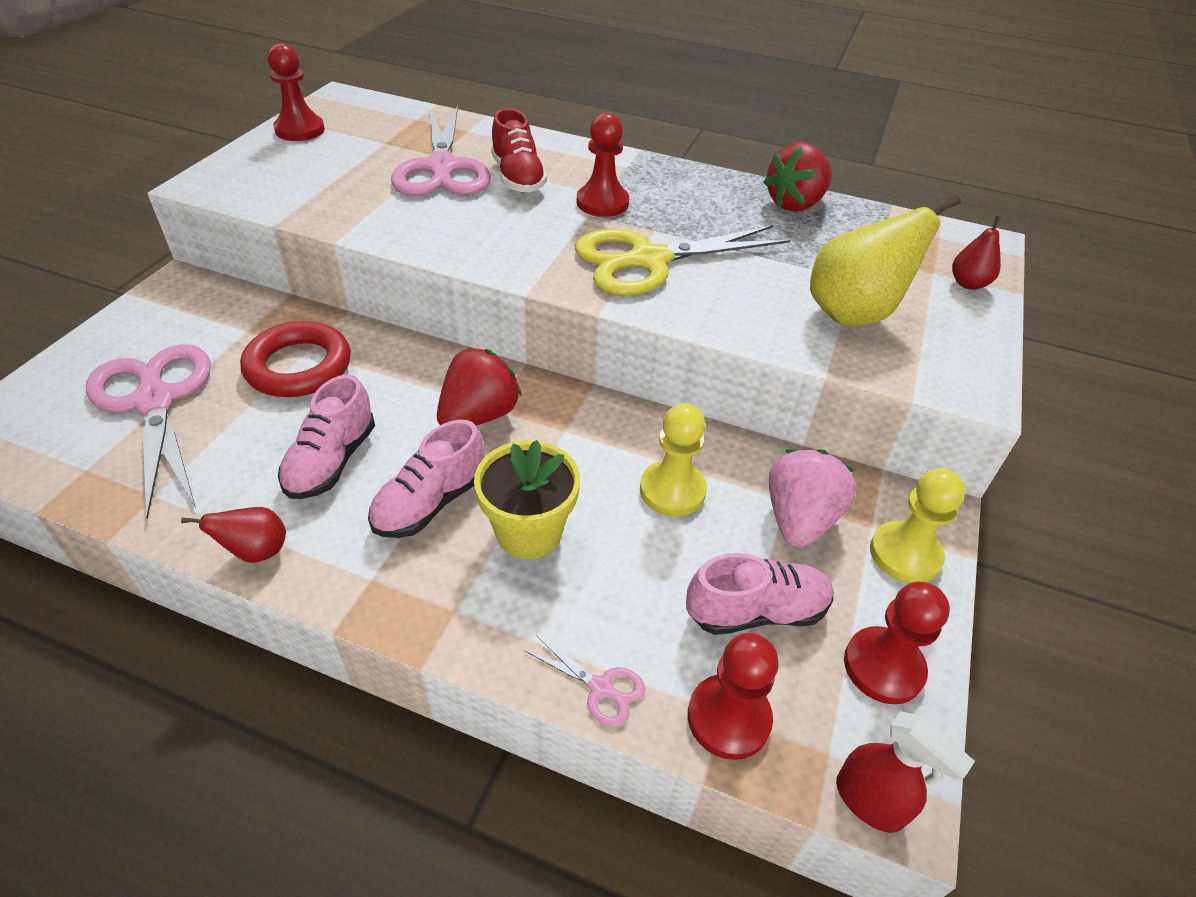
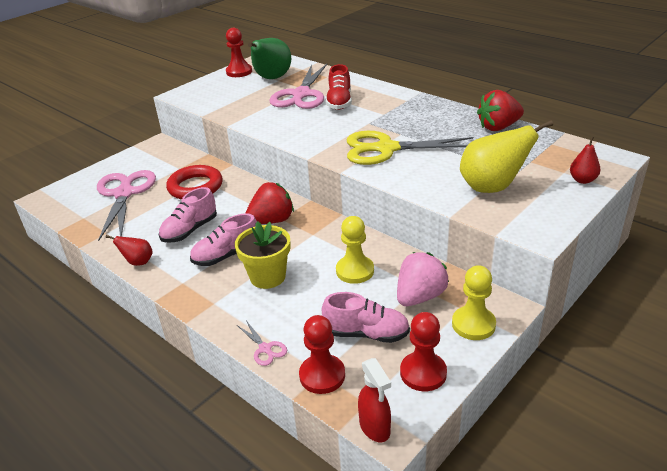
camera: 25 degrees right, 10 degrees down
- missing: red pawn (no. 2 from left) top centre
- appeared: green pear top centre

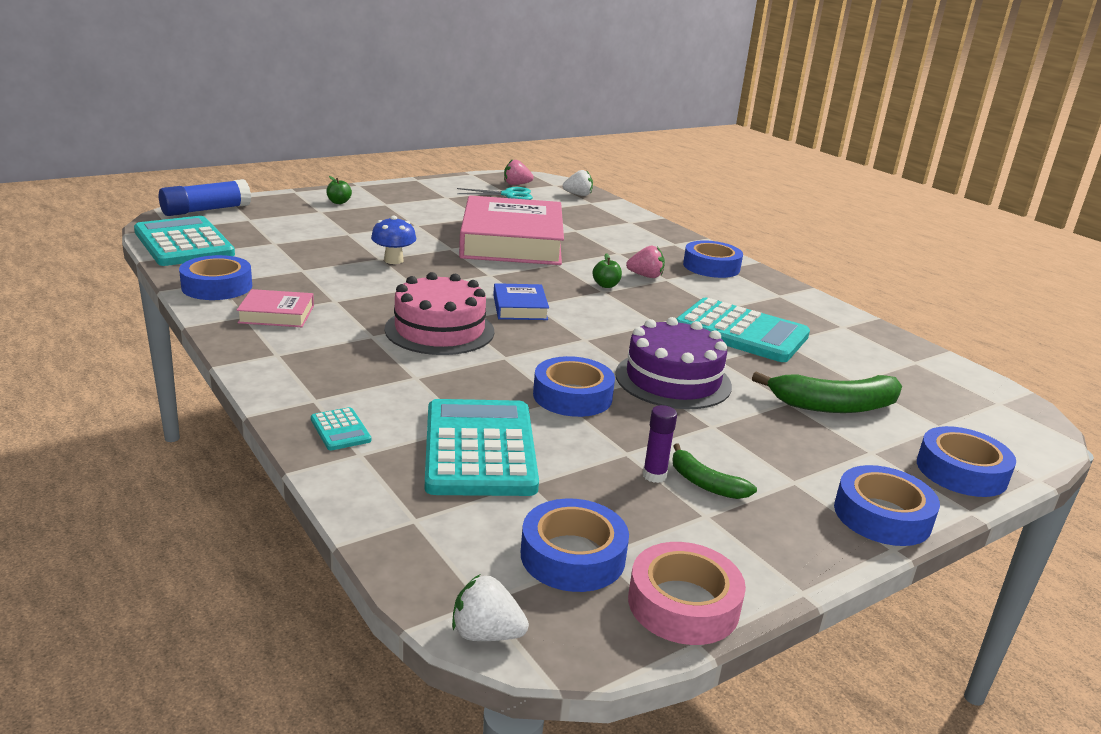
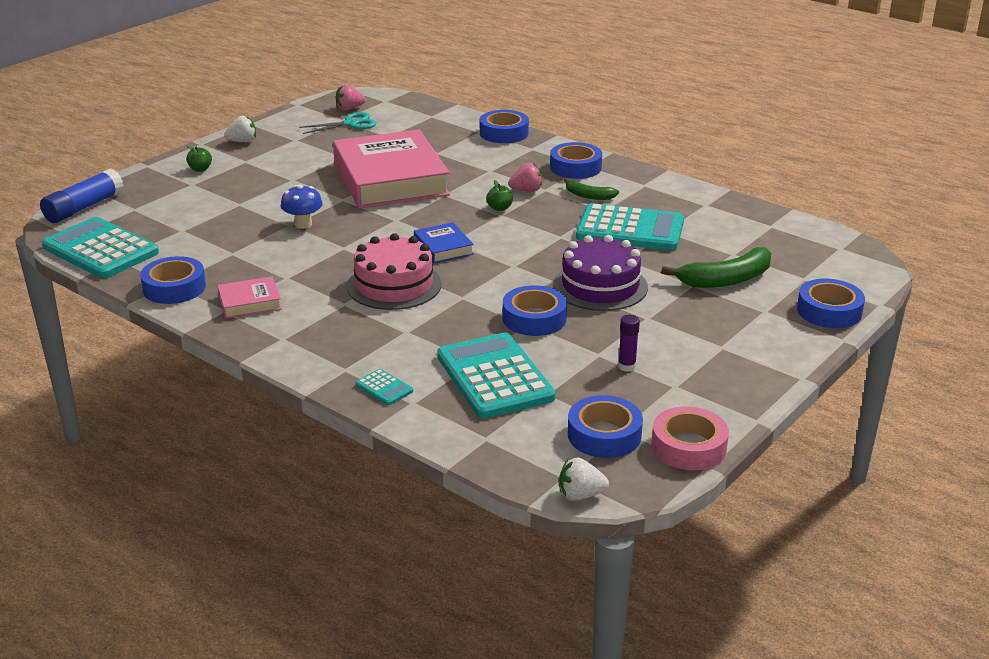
camera: 15 degrees left, 5 degrees up
- relocated: white strawberry (no. 2 from left in the first image) top centre to white strawberry (no. 1 from left) top left
- relocated: green banana (no. 1 from left) centre to top centre
- relocated: blue tape (no. 5 from left in the first image) bottom right to blue tape (no. 2 from left) top centre

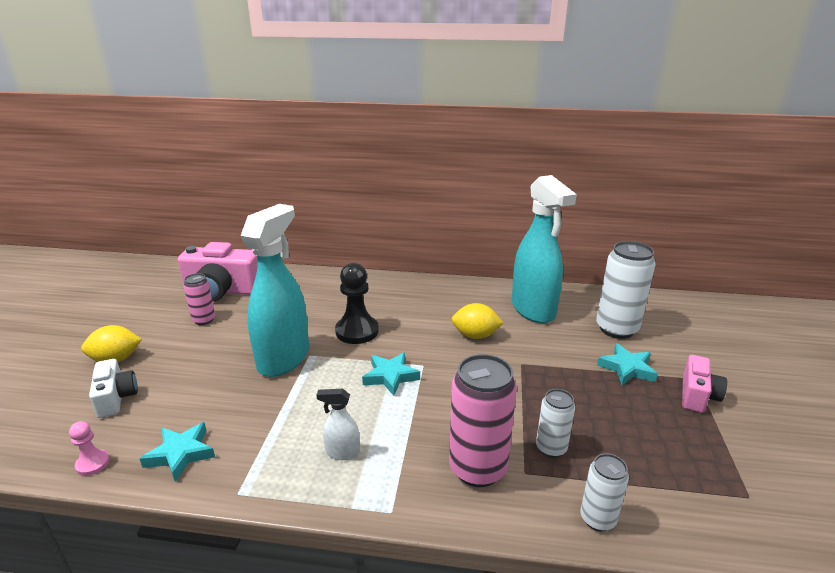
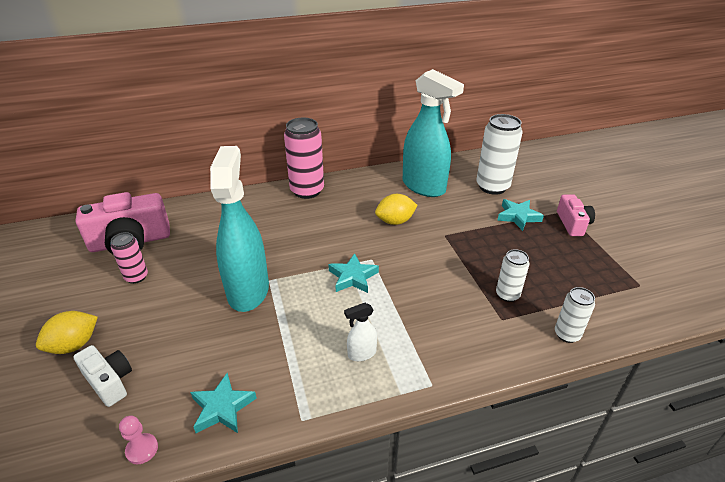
camera: 25 degrees left, 10 degrees up
- missing: black pawn centre
- relocated: pink can (no. 2 from left) bottom centre to top centre

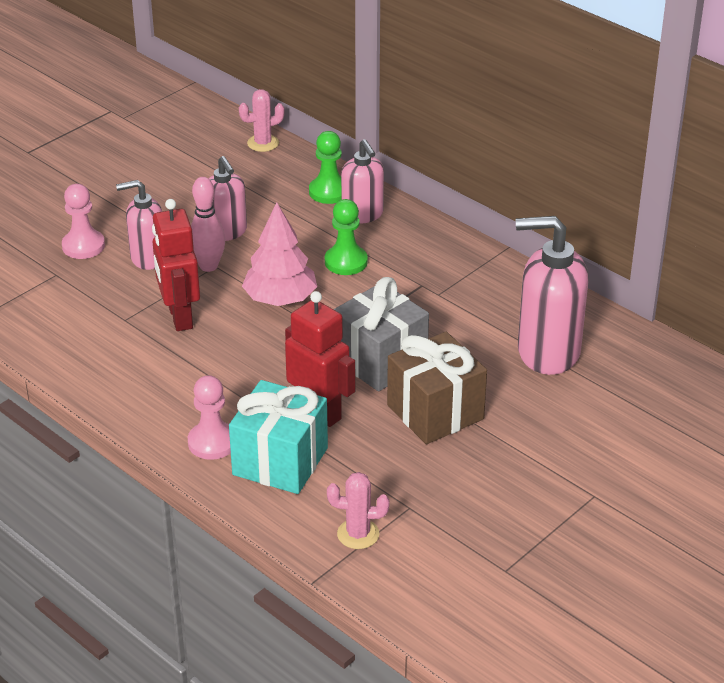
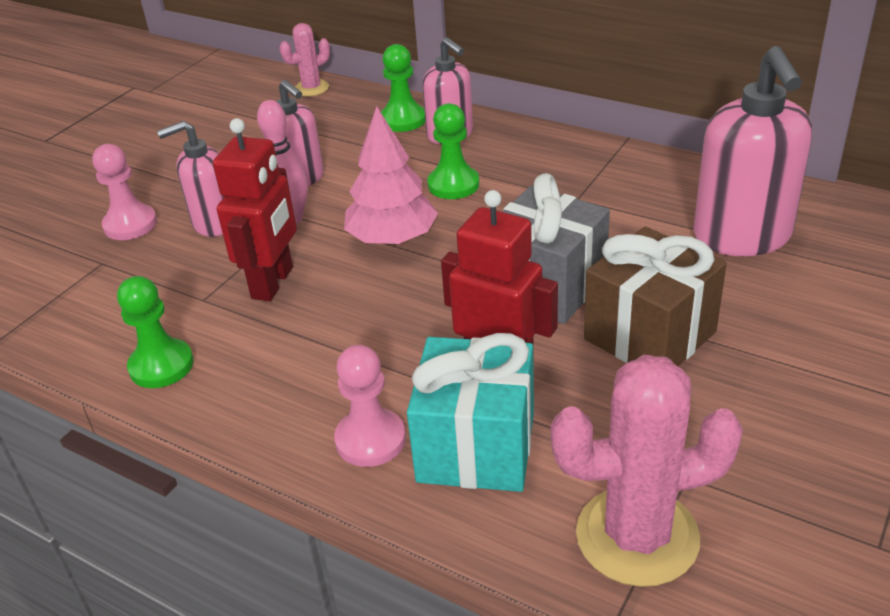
camera: 10 degrees left, 0 degrees up
- spun: red robot (no. 1 from left) middle left = middle left 135 degrees counterclockwise
- spun: pink soap dispenser (no. 4 from left) middle right = top right 90 degrees counterclockwise
- size: pink cactus (no. 2 from left) bottom centre = bottom right x1.88
- appeared: green pawn (no. 1 from left) middle left

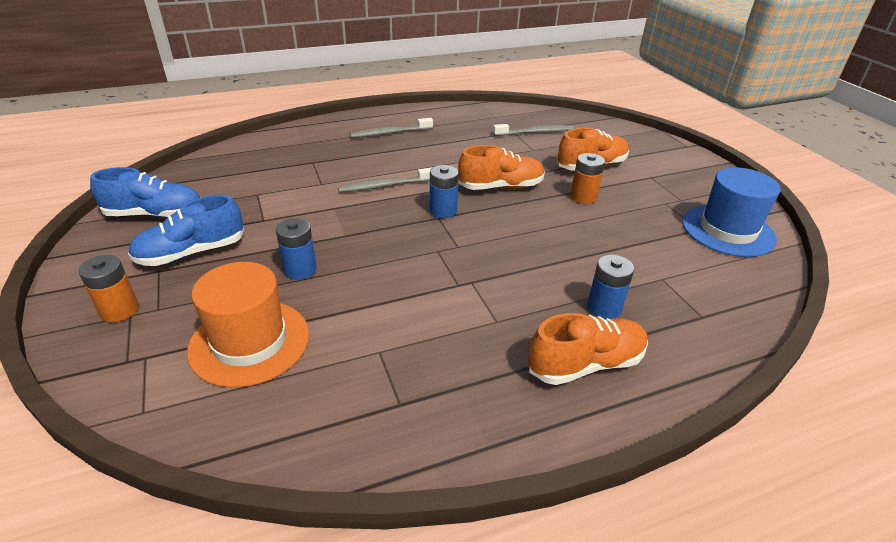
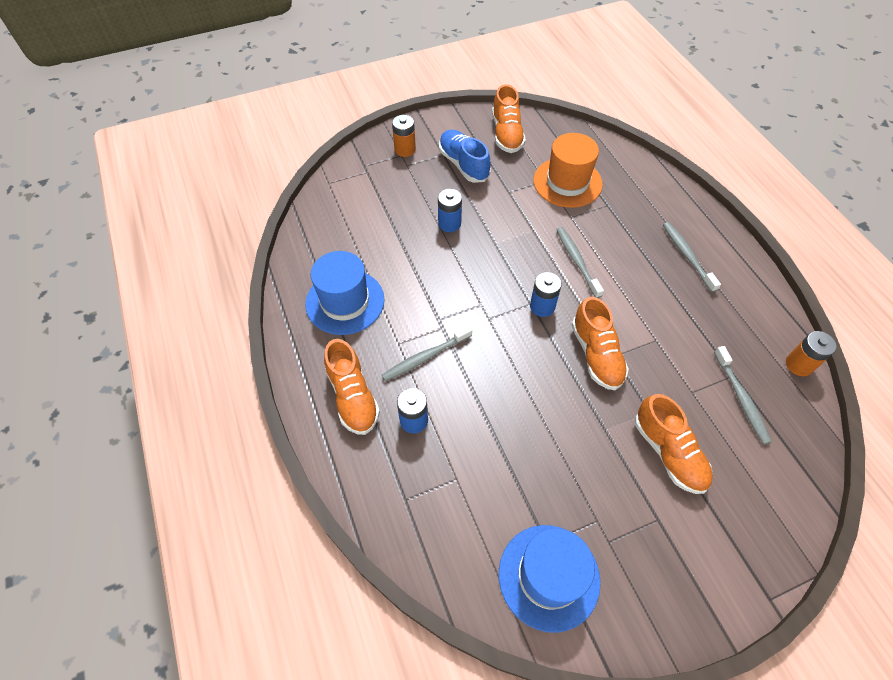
camera: 90 degrees right, 20 degrees up
- relocated: orange battery (no. 2 from left) top centre to middle right
- colour: blue shoe (no. 1 from left) middle left to orange shoe (no. 2 from left) top centre
- relocated: orange hat middle left to top centre
- appeared: blue hat (no. 1 from left) centre
- appeared: grey toothbrush (no. 1 from left) centre

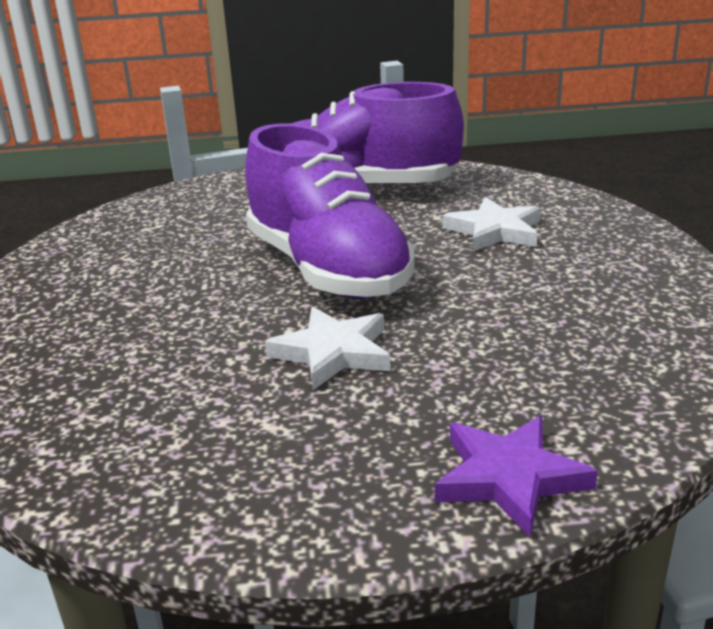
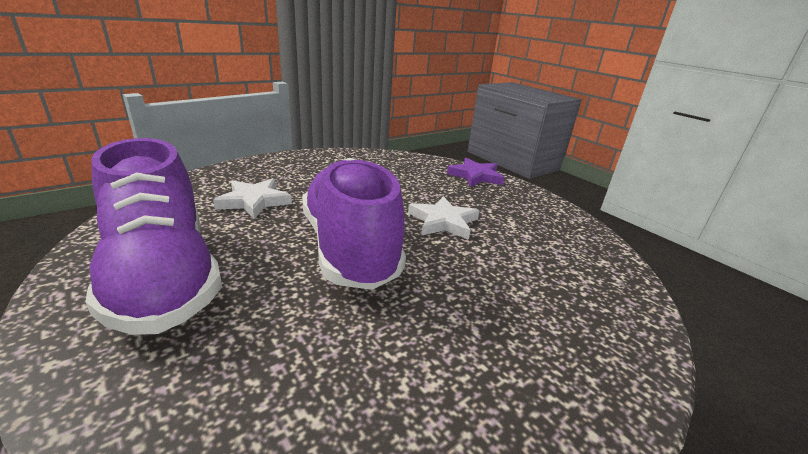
camera: 125 degrees left, 0 degrees up
- spun: purple shoe (no. 1 from left in the first image) centre = centre 45 degrees counterclockwise

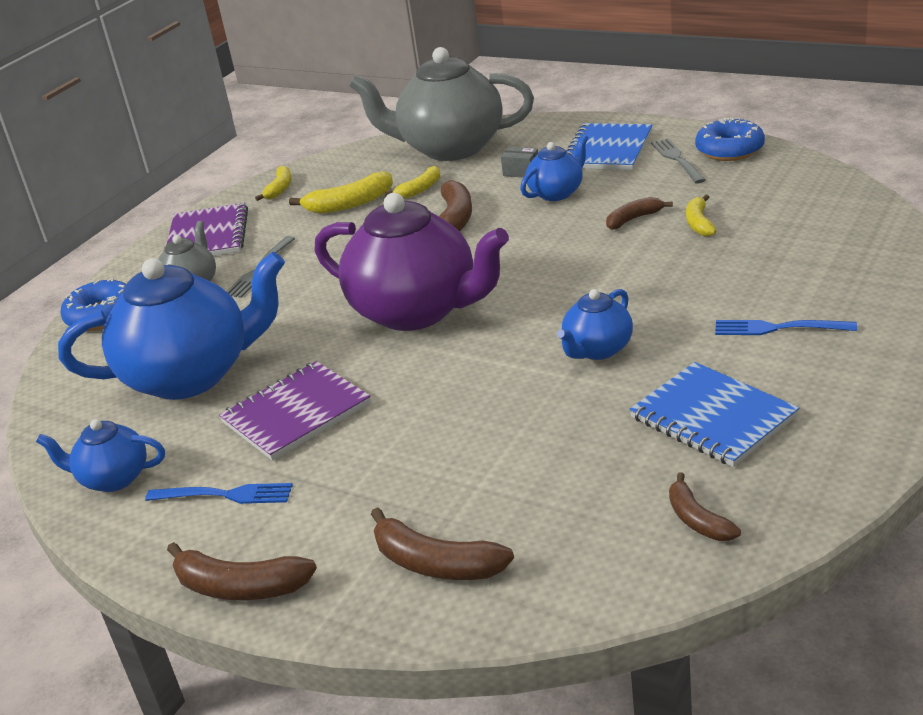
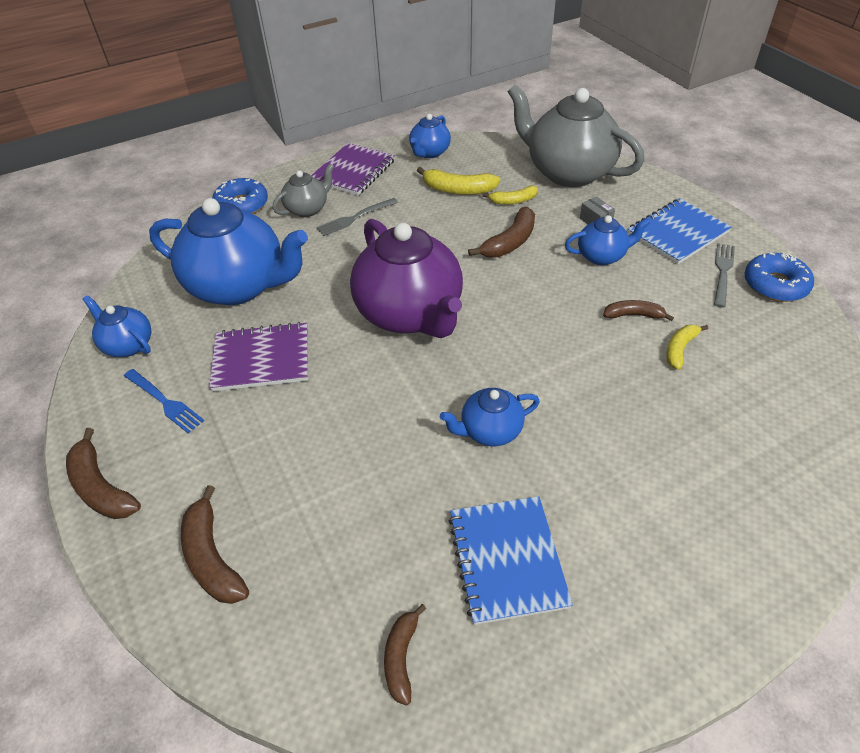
camera: 30 degrees right, 15 degrees up
- exchanged: yellow banana (no. 1 from left) top left to blue teapot (no. 3 from left) top centre
- missing: blue fork (no. 2 from left) middle right

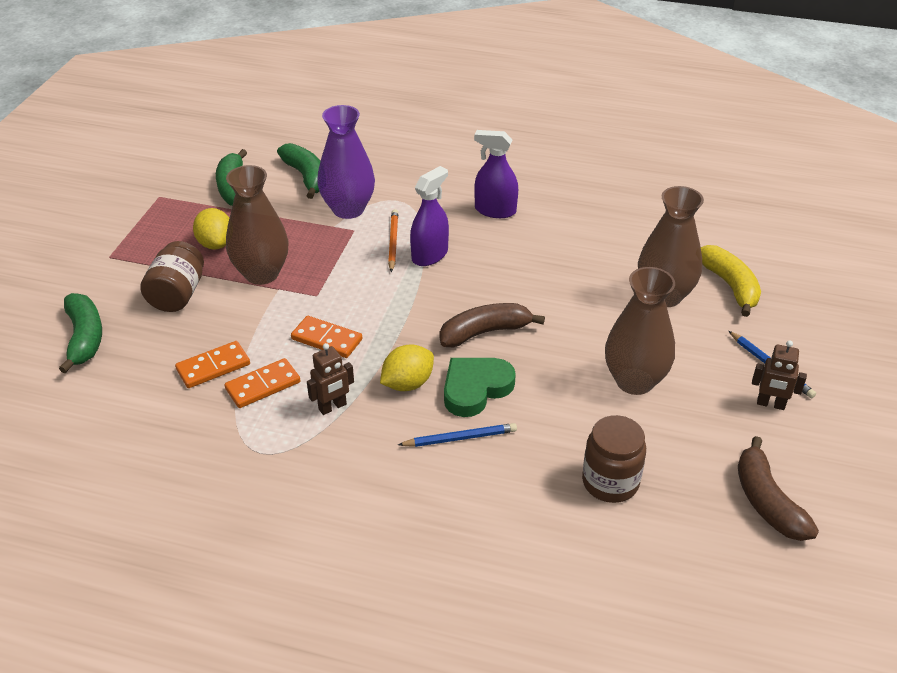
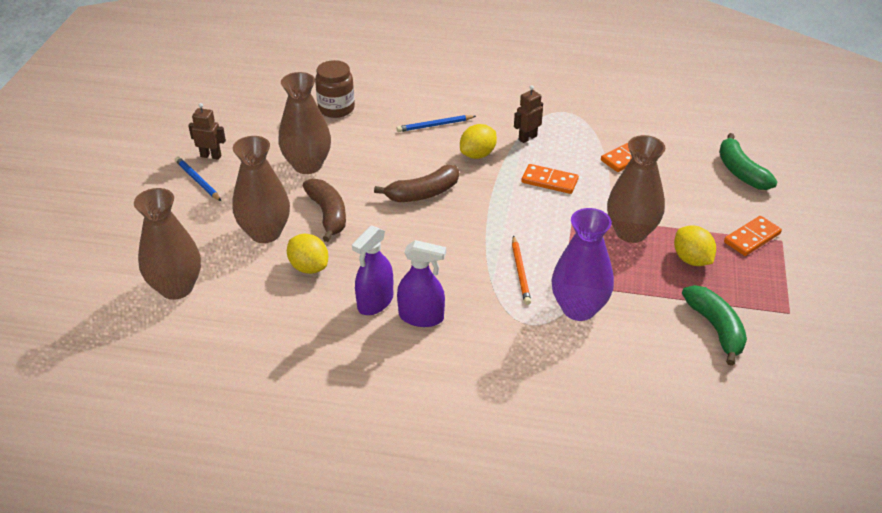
camera: 175 degrees right, 0 degrees up
- missing: green banana (no. 3 from left) top left
- relocated: purple spray bottle (no. 1 from left) top centre to centre
- missing: brown jar (no. 1 from left) middle left
- missing: yellow banana middle right
- relocated: orange domino (no. 2 from left in the first image) middle left to orange domino (no. 3 from left) middle right
- missing: green heart centre
- relocated: brown banana (no. 2 from left in the first image) bottom right to brown banana (no. 1 from left) centre
- appeared: brown vase (no. 1 from left) middle left
- appeared: yellow lemon (no. 1 from left) centre

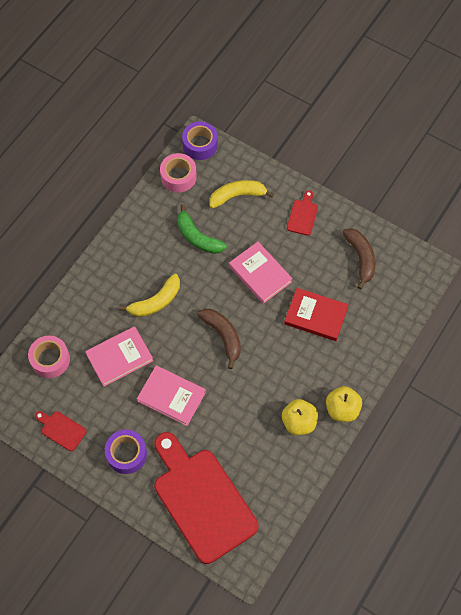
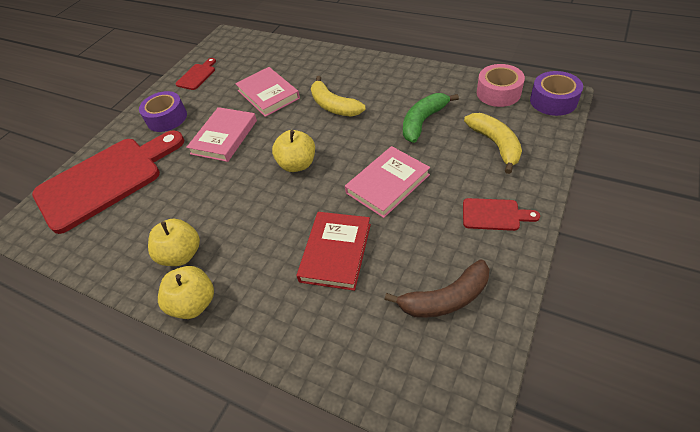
camera: 90 degrees right, 15 degrees down
- exchanged: brown banana (no. 1 from left) centre to yellow apple (no. 3 from left) centre
- missing: pink tape (no. 1 from left) middle left

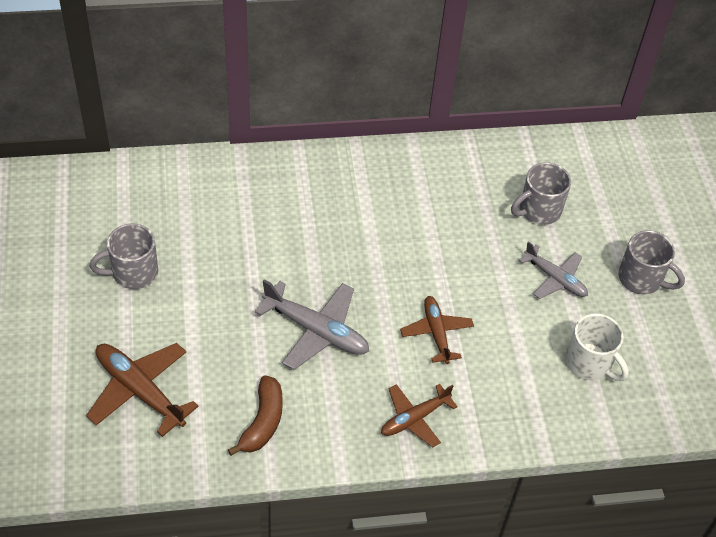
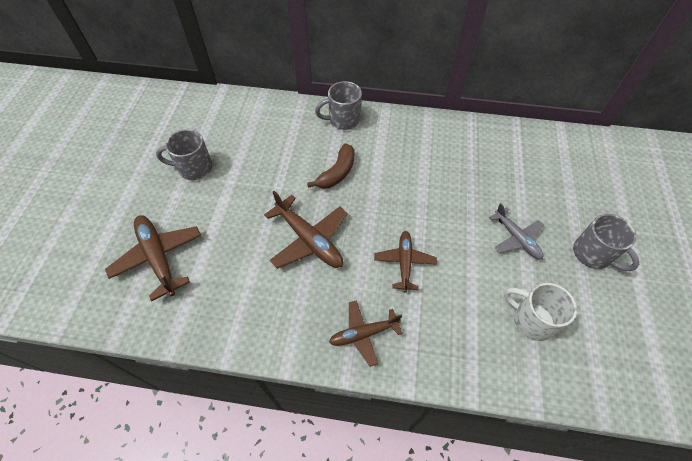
camera: 20 degrees right, 5 degrees up
- relocated: grey mug (no. 2 from left) middle right to top centre
- colour: grey plane (no. 1 from left) centre to brown plane (no. 2 from left) centre
- spun: white mug middle right = bottom right 150 degrees clockwise
- relocated: brown banana bottom centre to centre

